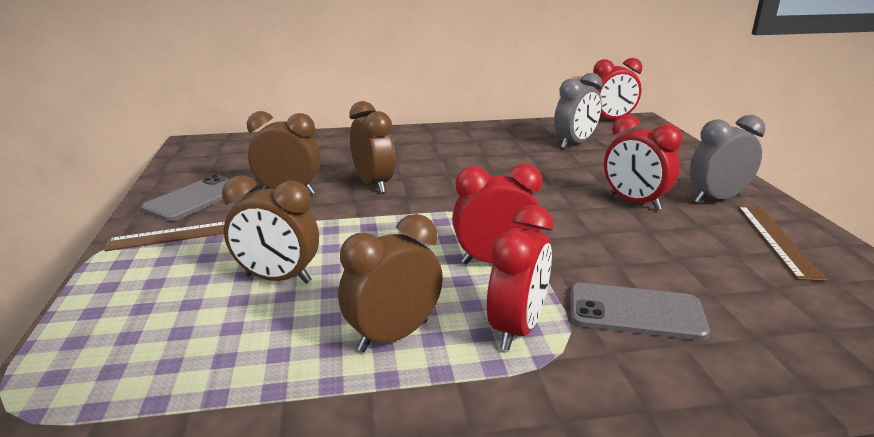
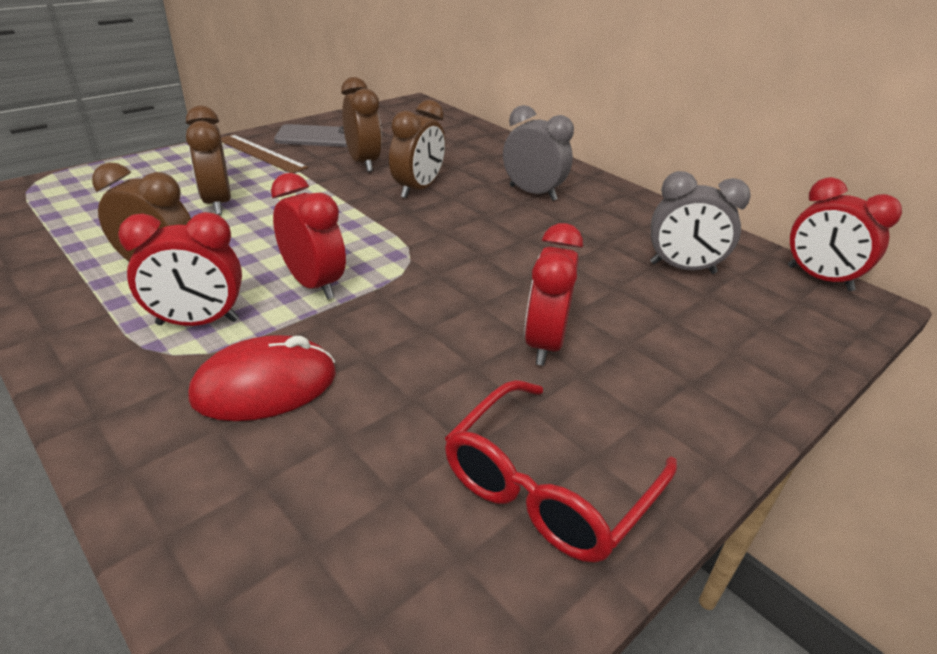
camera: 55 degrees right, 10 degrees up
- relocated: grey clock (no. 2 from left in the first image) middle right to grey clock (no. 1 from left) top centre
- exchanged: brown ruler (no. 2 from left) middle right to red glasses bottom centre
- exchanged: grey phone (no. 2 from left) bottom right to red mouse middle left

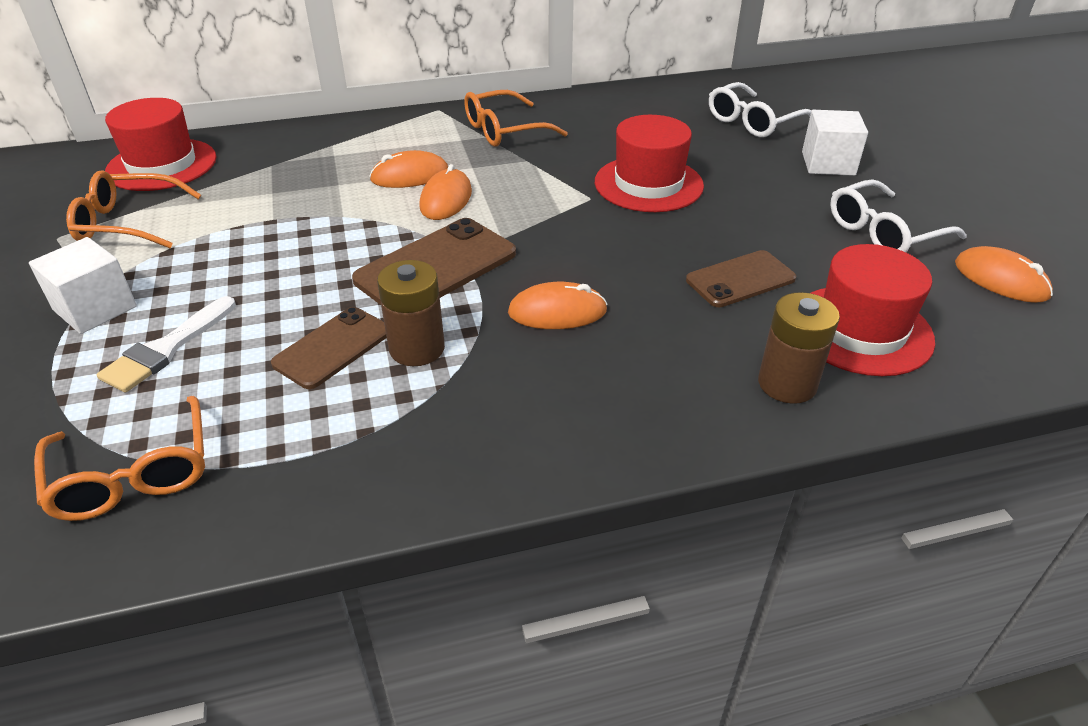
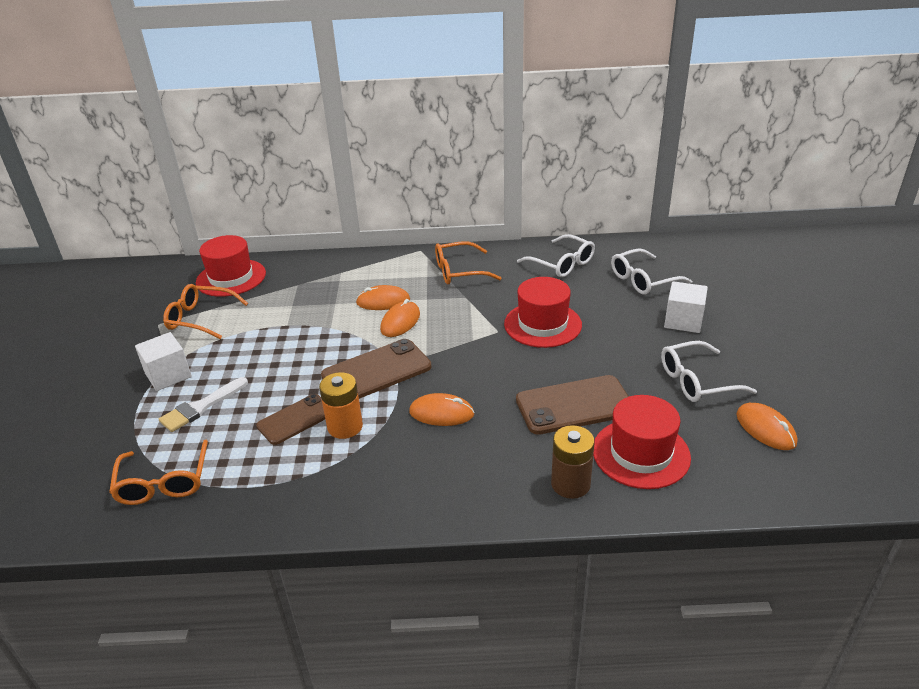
camera: 15 degrees right, 5 degrees down
- size: brown phone (no. 3 from left) middle right = centre x1.54
- colour: brown battery (no. 1 from left) centre to orange battery centre
- appeared: white glasses (no. 1 from left) centre

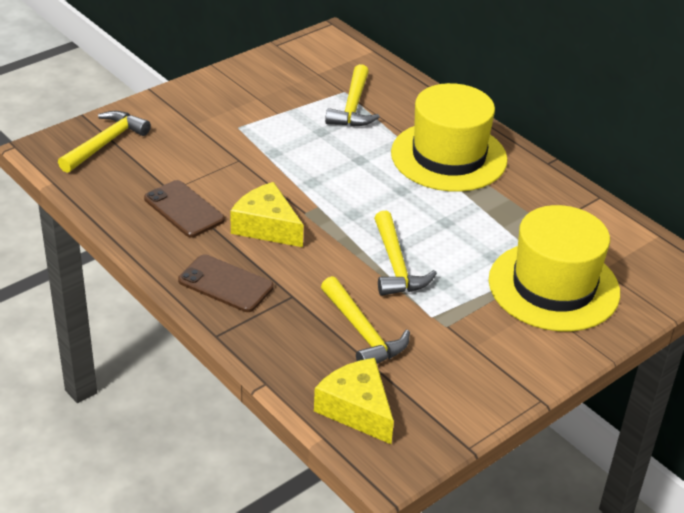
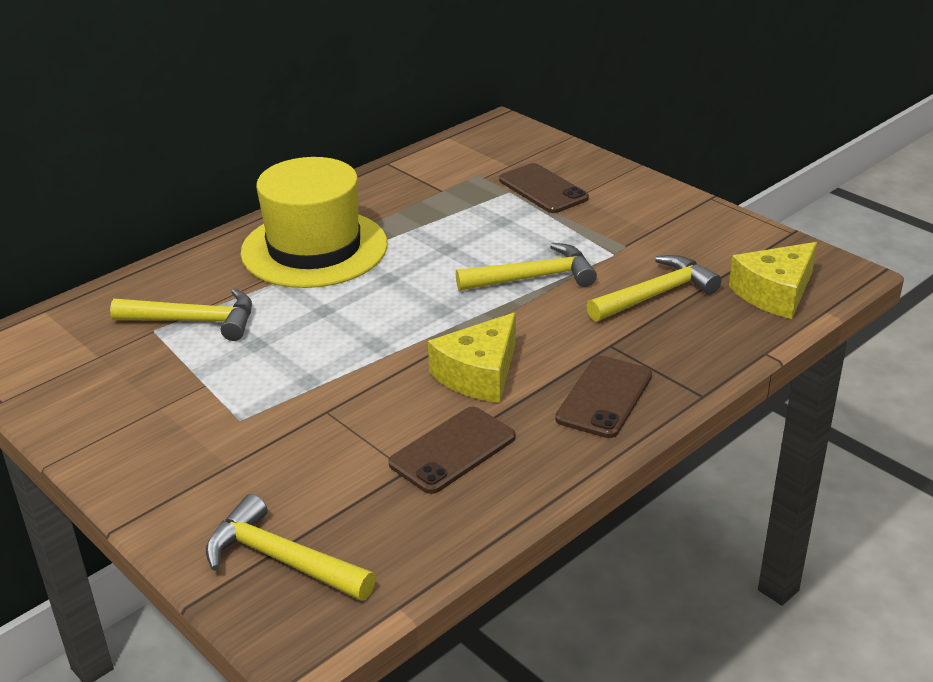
camera: 90 degrees left, 5 degrees down
- exchanged: yellow hat (no. 2 from left) middle right to brown phone (no. 2 from left) top centre

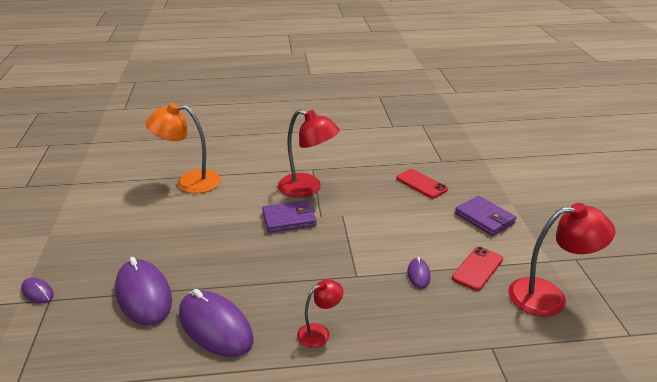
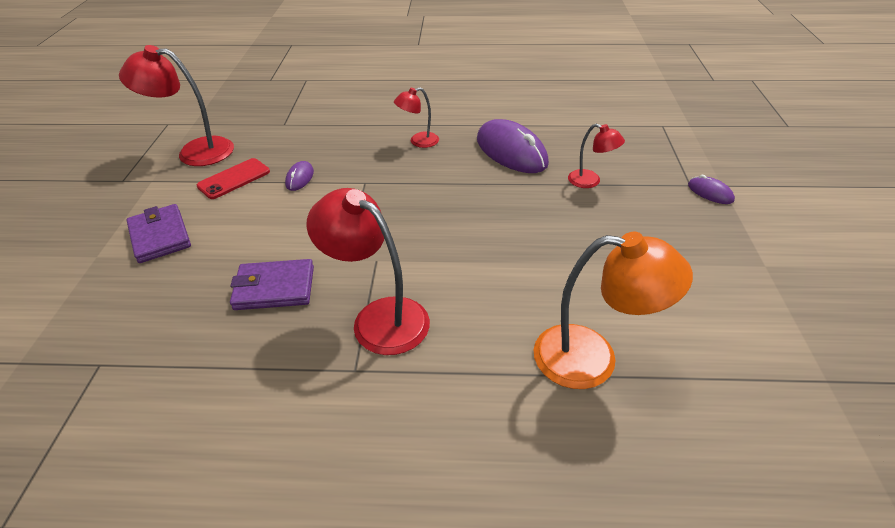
camera: 170 degrees left, 10 degrees up
- missing: red phone (no. 1 from left) centre
- relocated: purple wallet (no. 1 from left in the first image) centre to purple wallet (no. 2 from left) middle left
- exchanged: purple mouse (no. 2 from left) bottom left to red lamp (no. 4 from left) top centre

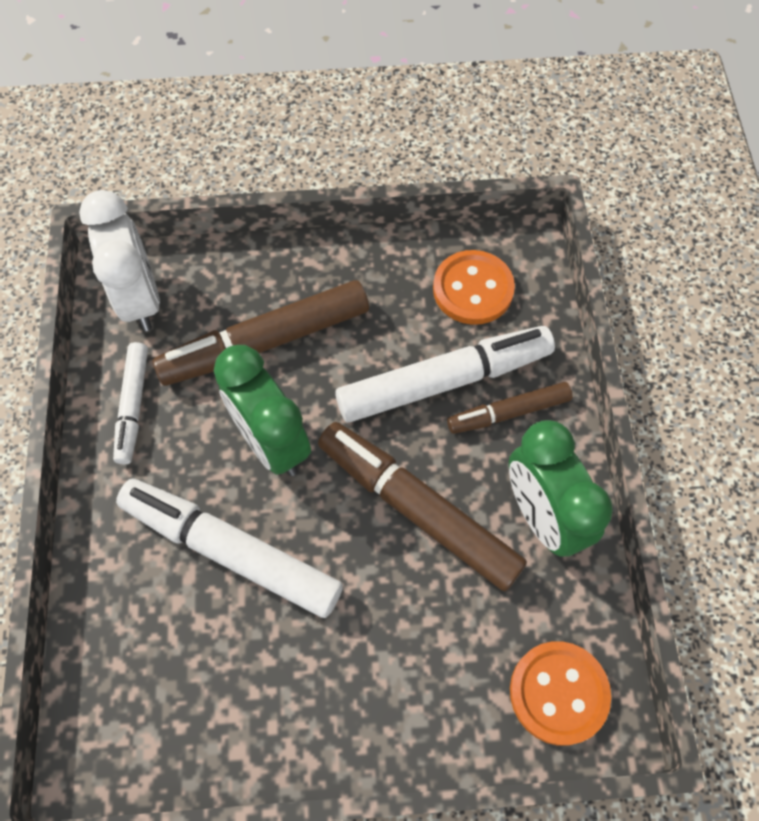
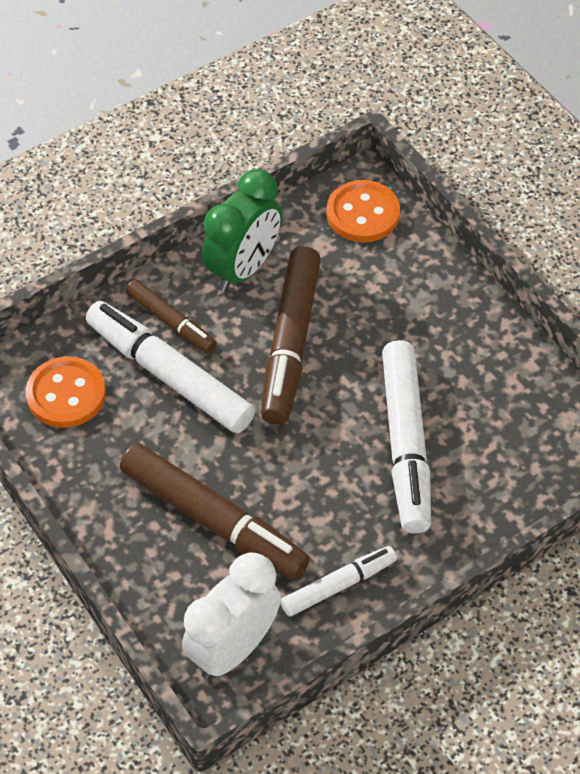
camera: 120 degrees left, 10 degrees down
- missing: green clock (no. 1 from left) centre

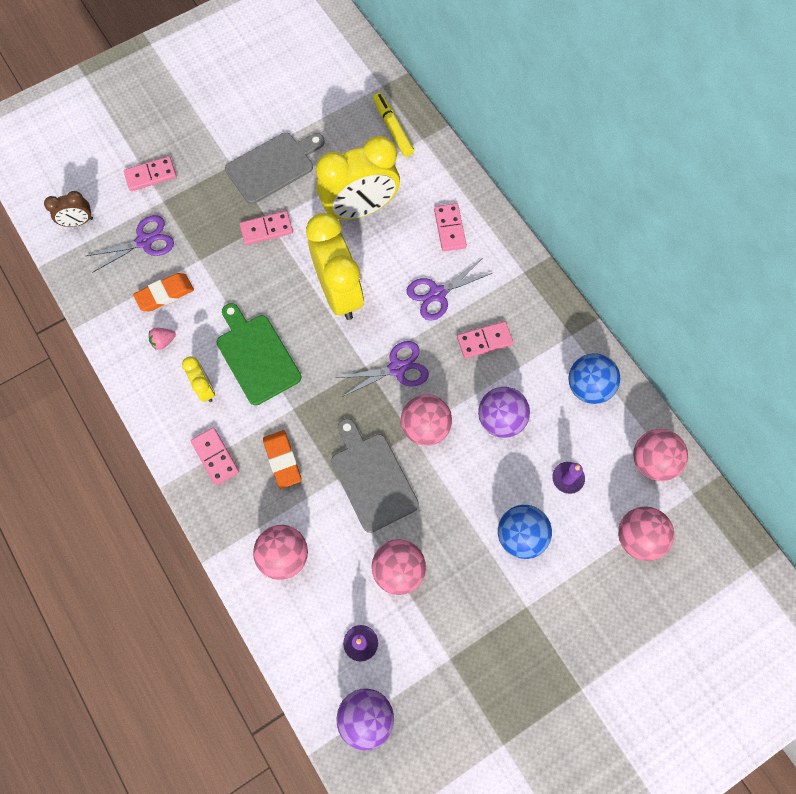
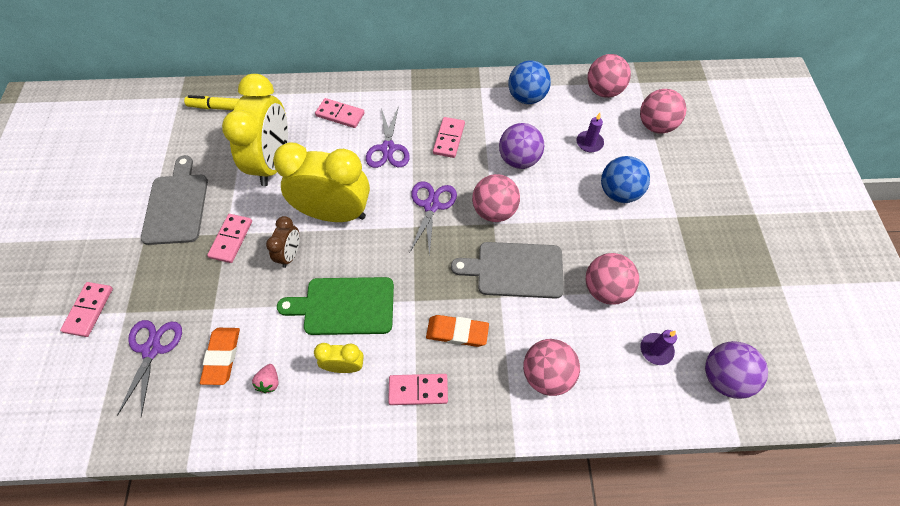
camera: 60 degrees left, 10 degrees down
- relocated: brown clock top left to middle left

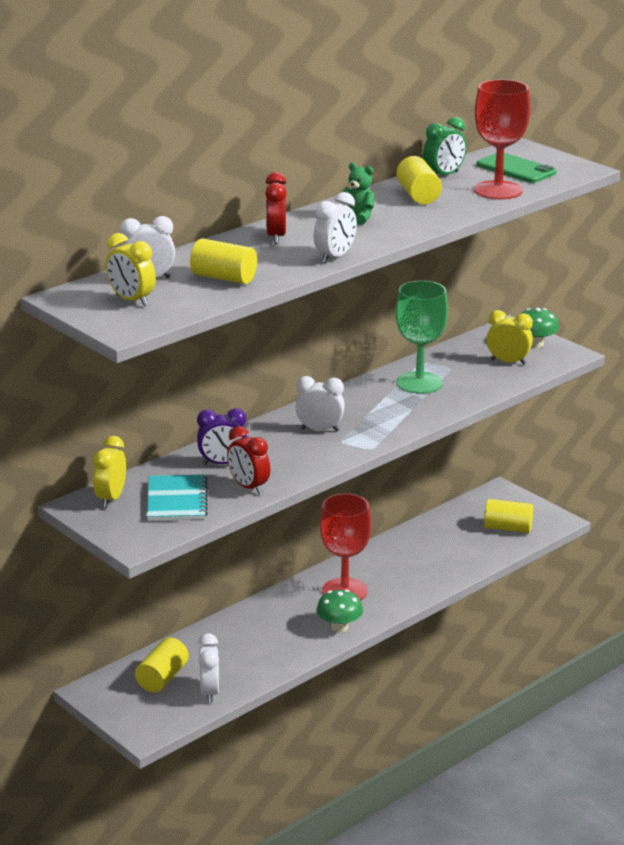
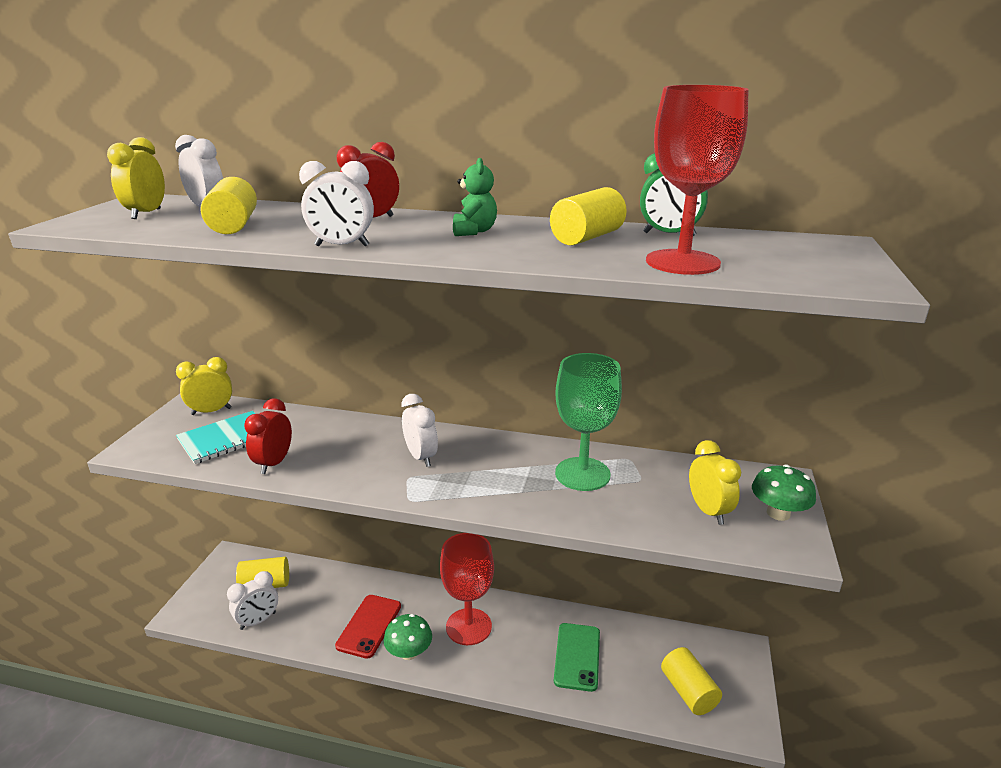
camera: 55 degrees right, 0 degrees up
- relocated: green phone top right to bottom centre
- missing: purple clock centre
- appeared: red phone bottom centre

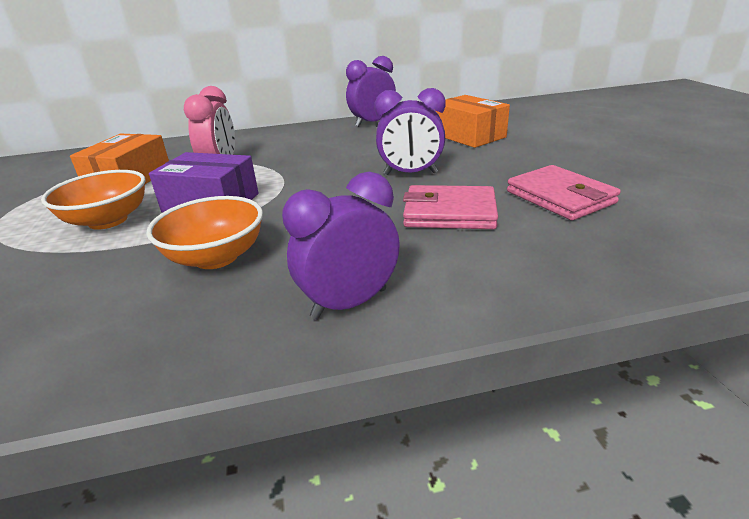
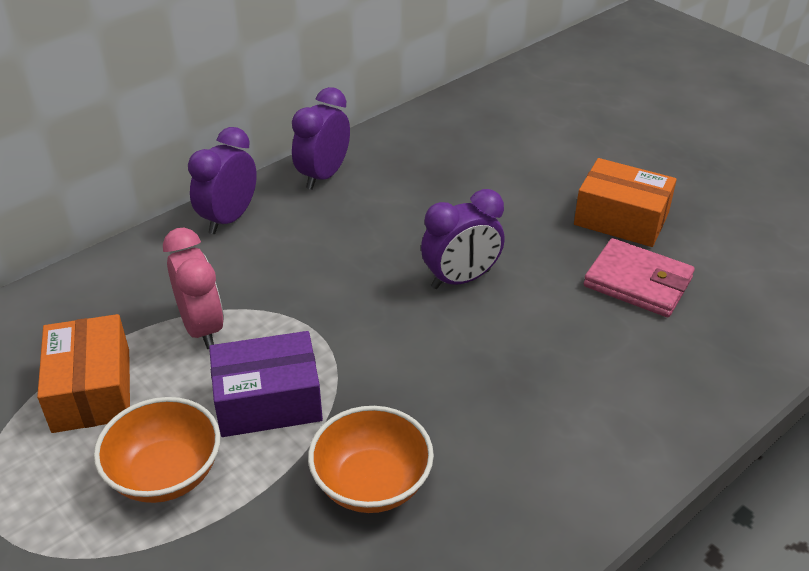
camera: 30 degrees left, 10 degrees up
- relocated: orange box (no. 2 from left) top centre to middle right
- relocated: purple clock (no. 1 from left) centre to top left
- missing: pink wallet (no. 1 from left) centre

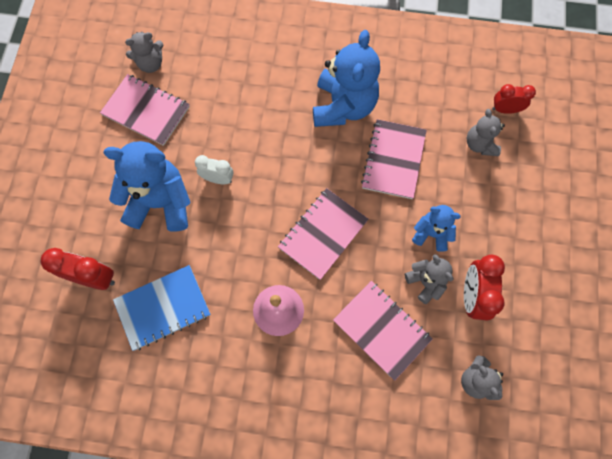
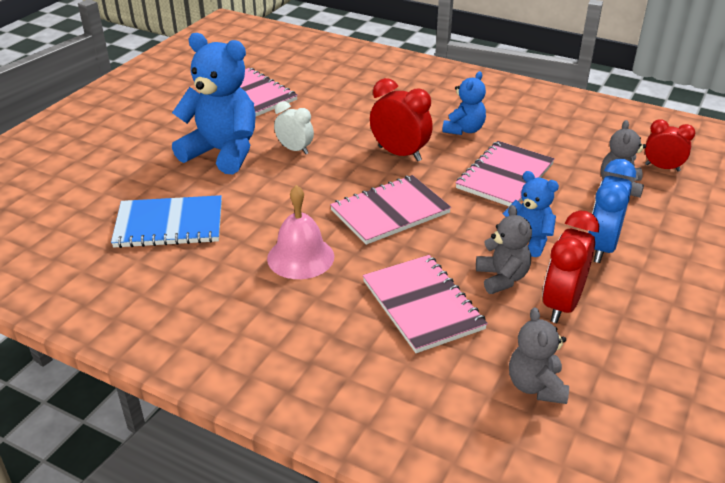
camera: 20 degrees right, 35 degrees down
- size: blue teddy bear (no. 2 from left) top centre = top centre x0.54
- missing: grey teddy bear (no. 1 from left) top left
- relocated: red clock (no. 1 from left) middle left to top centre
- appeared: blue clock middle right

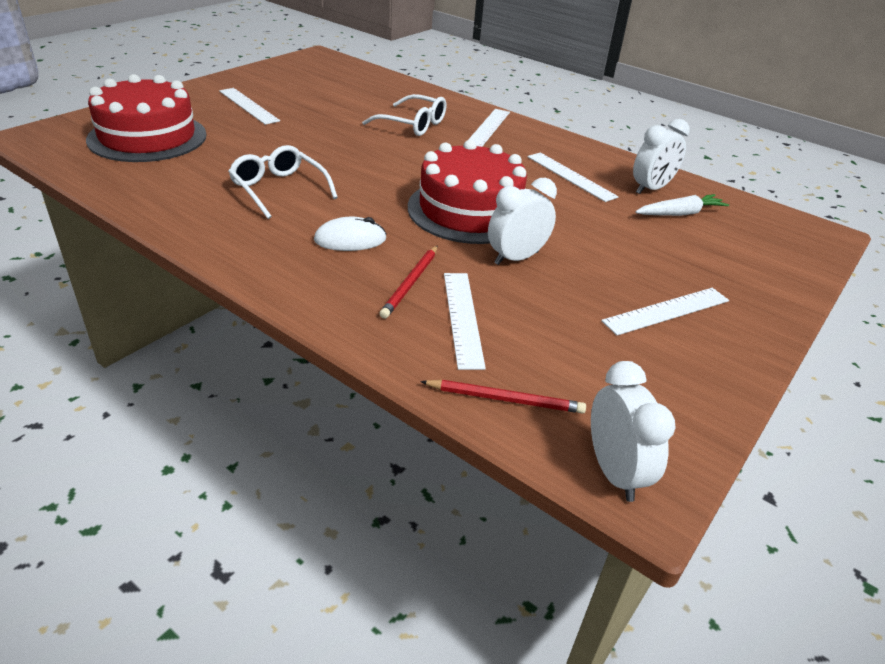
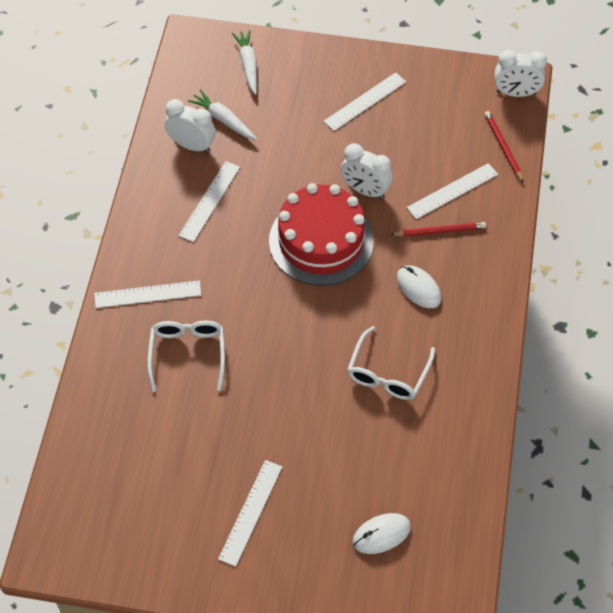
camera: 115 degrees left, 20 degrees up
- exchanged: red cake (no. 1 from left) top left to white mouse (no. 1 from left) bottom centre
- spun: white ruler (no. 5 from left in the first image) middle right = top centre 75 degrees counterclockwise
- spun: white clock (no. 2 from left in the first image) middle right = top right 135 degrees counterclockwise
- appeared: white carrot (no. 2 from left) top centre

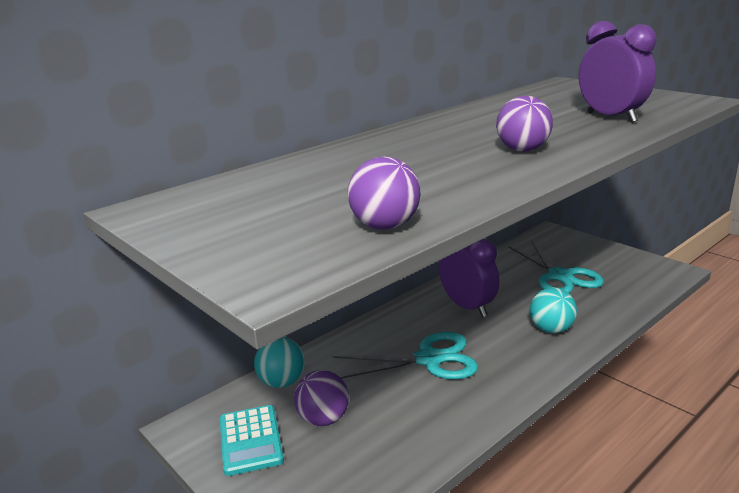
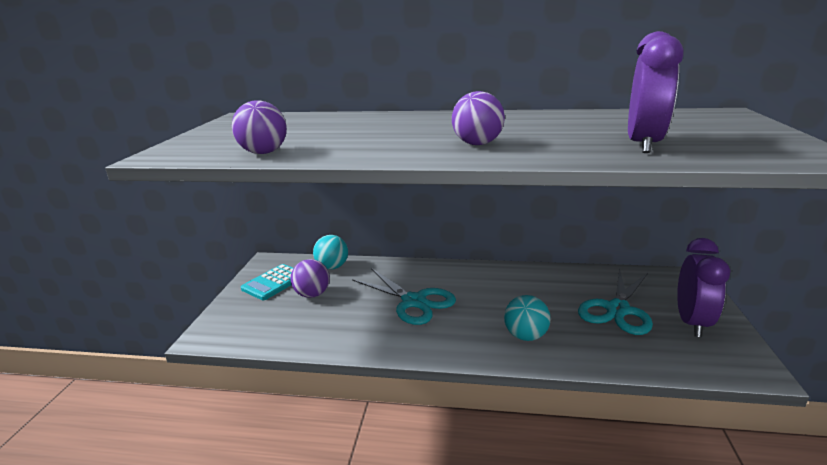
camera: 50 degrees right, 0 degrees up
- relocated: purple clock (no. 1 from left in the first image) centre to purple clock (no. 2 from left) middle right

